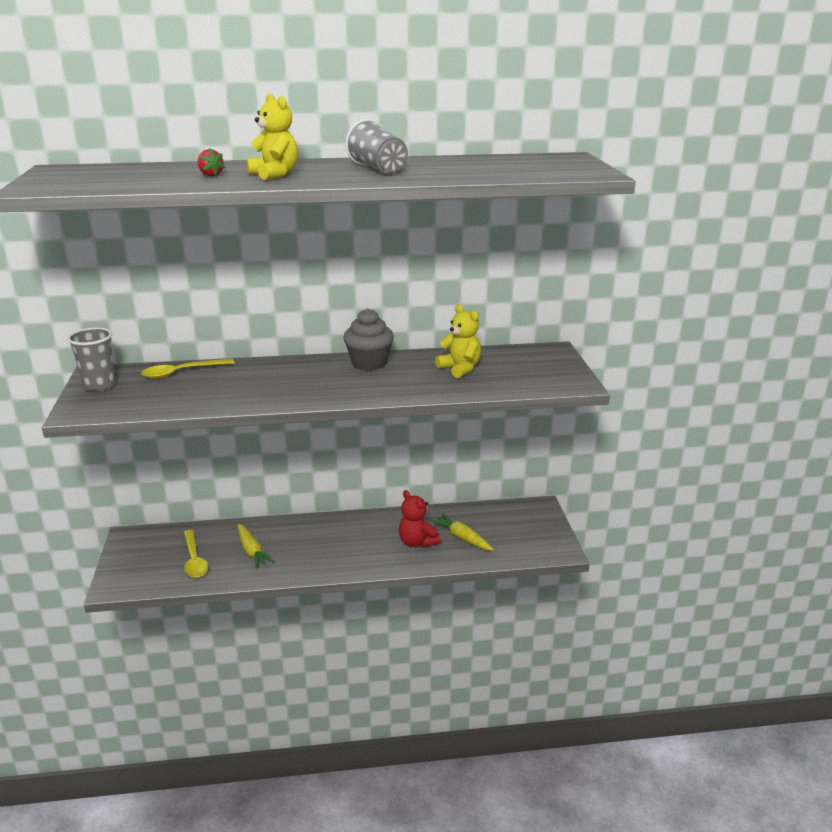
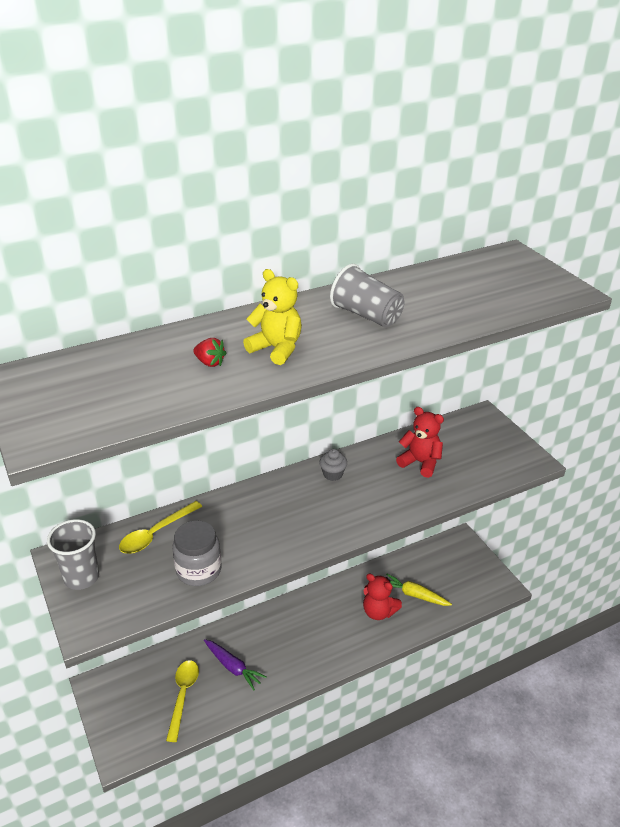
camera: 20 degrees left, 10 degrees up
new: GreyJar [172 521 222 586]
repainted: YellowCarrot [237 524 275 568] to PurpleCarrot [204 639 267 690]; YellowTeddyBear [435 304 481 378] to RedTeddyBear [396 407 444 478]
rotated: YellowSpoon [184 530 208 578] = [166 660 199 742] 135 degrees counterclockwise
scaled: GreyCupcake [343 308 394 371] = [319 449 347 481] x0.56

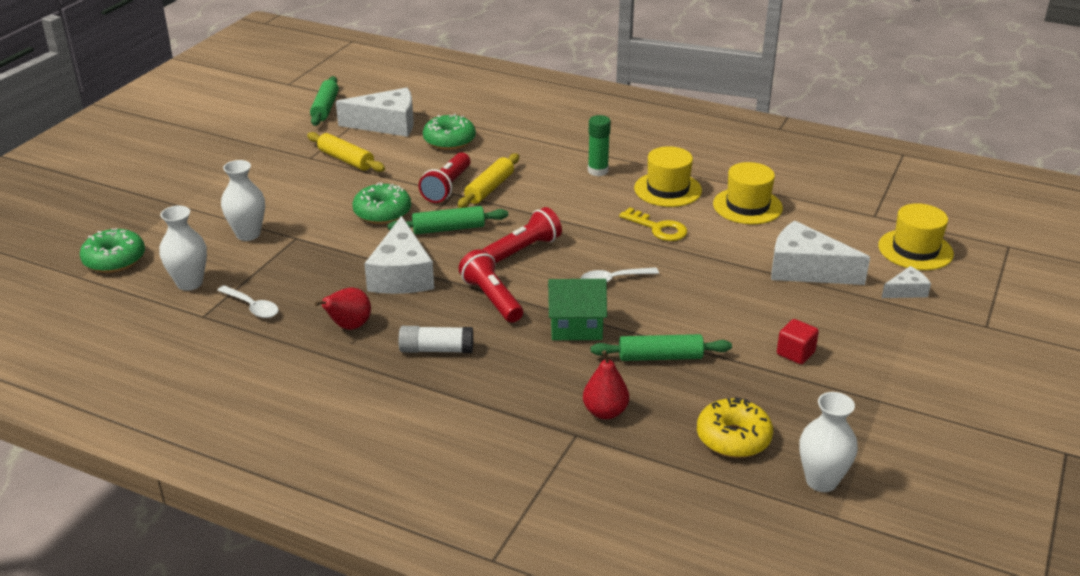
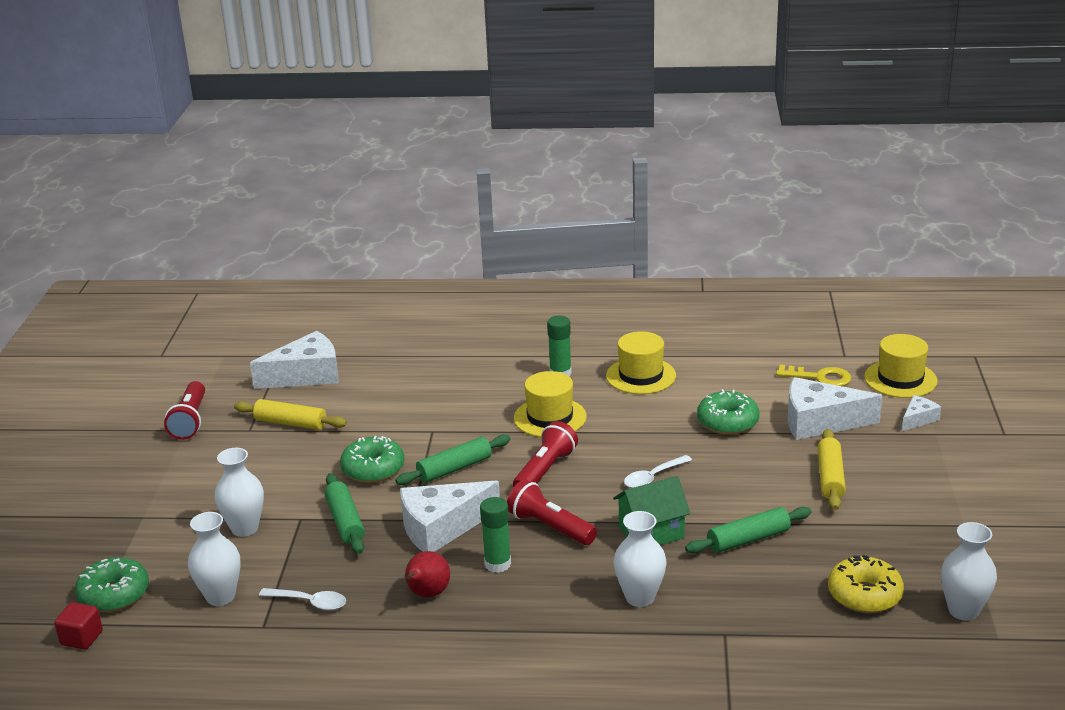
camera: 20 degrees left, 5 degrees down
gone: WhiteGlueStick [398 326 473 353]; RedPear [583 350 629 419]
new: GreenGlueStick [480 497 511 573]; WhiteVase [614 511 666 607]
shifted: GreenRollingPin [310 76 339 126] to [325 473 365 554]; RedFlashlight [419 152 470 203] to [164 381 205 440]; GreenDonut [423 113 476 150] to [697 389 759 435]; YellowRollingPin [458 154 519 208] to [817 429 846 510]; YellowKey [619 207 687 241] to [776 364 852 386]; YellowHat [713 162 783 224] to [514 371 587 437]; RedCube [777 319 819 364] to [54 602 103 649]
rotated: WhiteCheese [364 216 434 294] = [400 481 500 552] 90 degrees clockwise

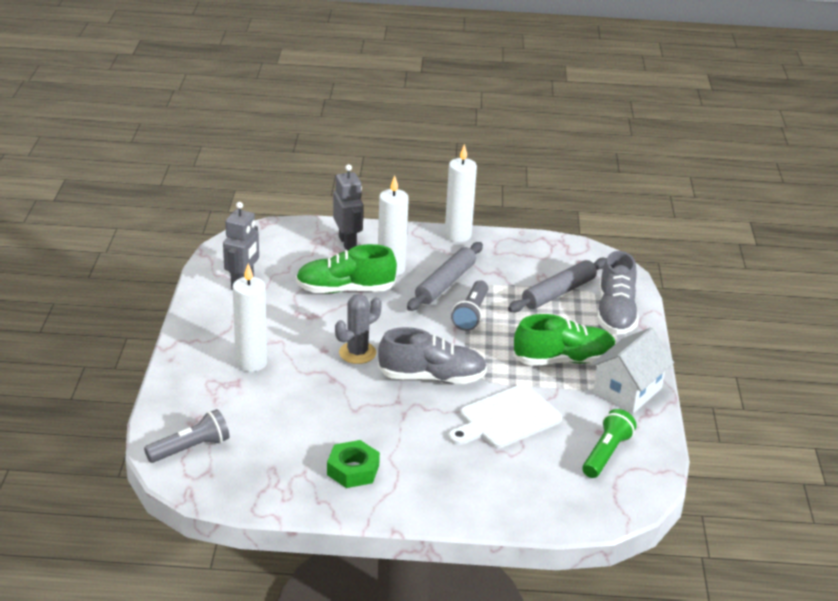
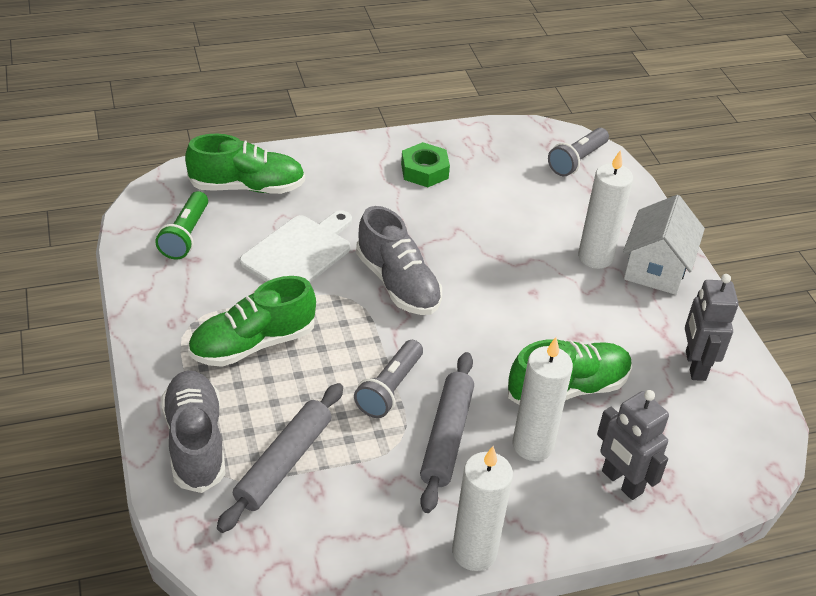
camera: 160 degrees right, 10 degrees up
gone: GreyCactus [335 294 382 364]
new: GreenShoe [185 134 305 194]
shifted: WhiteHouse [590 327 674 413] to [623 195 705 295]
rotated: GreyShoe [378 327 487 384] = [356 206 442 315] 105 degrees counterclockwise; GreyFlashlight [451 280 488 331] = [354 340 423 418] 150 degrees counterclockwise

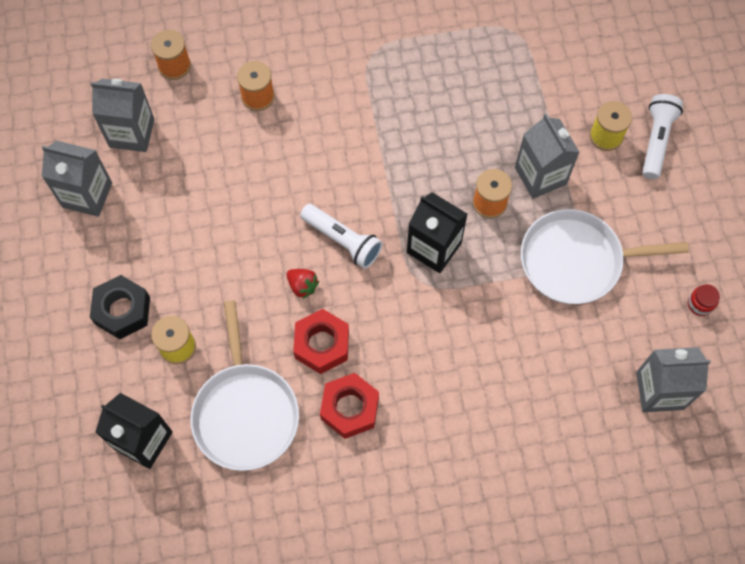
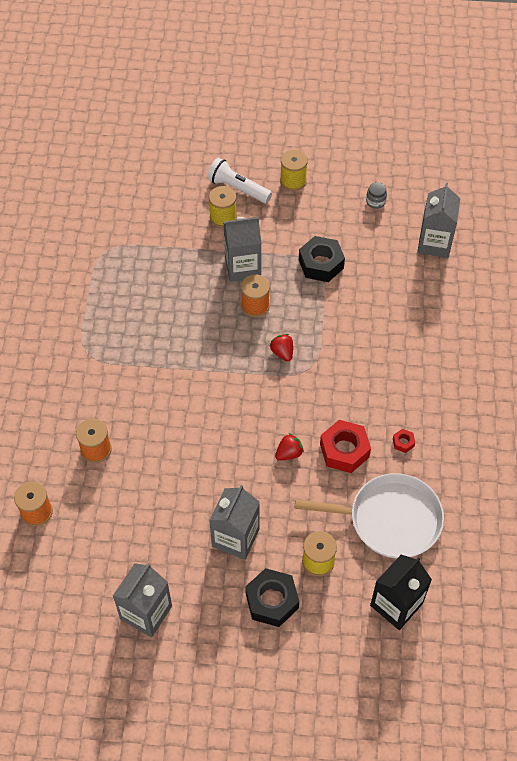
camera: 75 degrees left, 10 degrees down
gone: WhiteFlashlight [300 204 383 269]
new: YellowSpool [280 150 308 191]
shifted: GreyCarton [91 78 155 152] to [209 485 260 560]
swapped: BlackCarton [407 192 467 273] to RedStrawberry [269 334 293 362]; WhitePan [521 209 689 304] to BlackNut [299 236 345 282]
repainted: RedJar [688 284 720 316] to GreyJar [366 182 387 209]
scaled: RedNut [320 373 379 439] = [393 429 415 453] x0.45

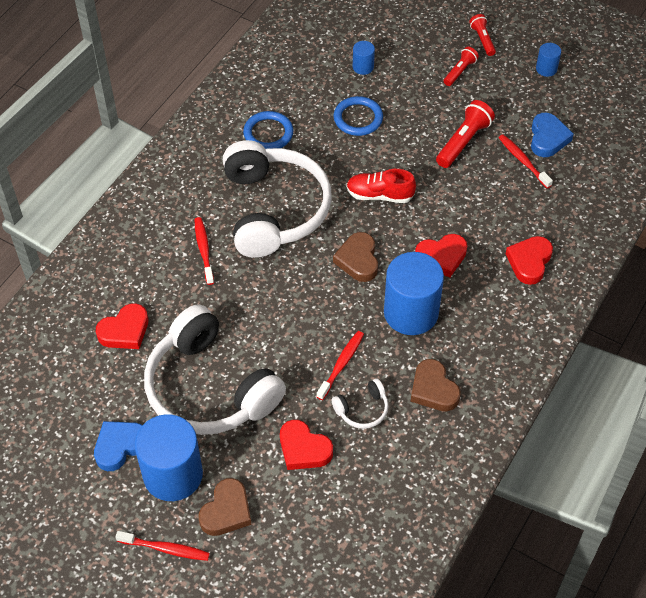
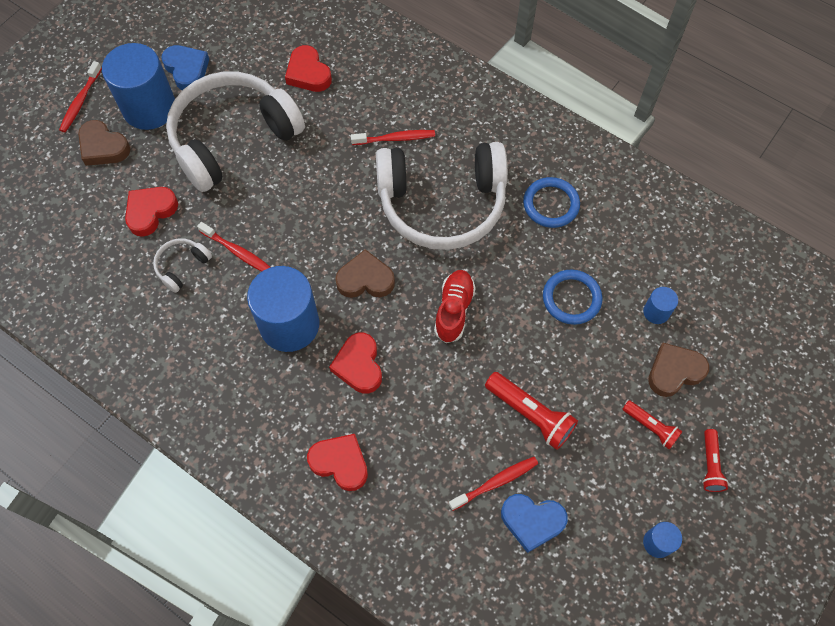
camera: 95 degrees right, 10 degrees up
shifted: BrownHeart [411 359 461 411] to [648 343 709 397]
rotated: WhiteHeadphones [332 379 389 429] = [153 238 212 293] 60 degrees clockwise; RedFlashlight [469 14 496 56] = [702 429 728 492] 105 degrees clockwise

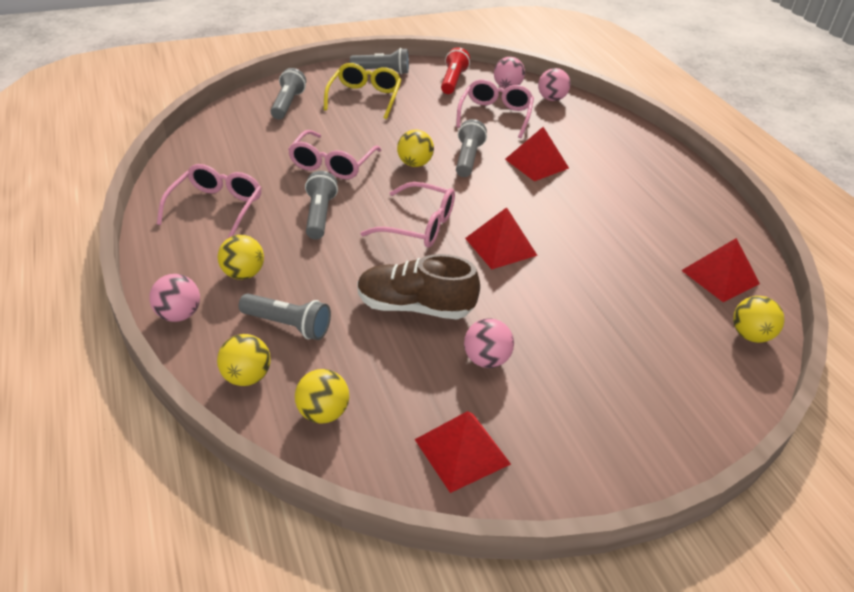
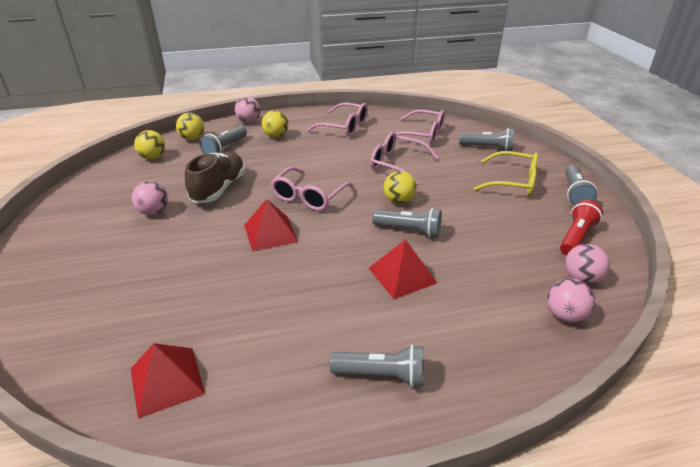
camera: 100 degrees right, 5 degrees down
gone: RedPyramid [415 411 511 493]; YellowBall [733 296 784 343]
shifted: GreyFlashlight [305 171 338 239] to [330 344 424 387]; PinkGlasses [456 80 534 138] to [395 110 445 145]
rotated: RedFlashlight [441 47 470 94] = [560 200 603 255] 75 degrees counterclockwise

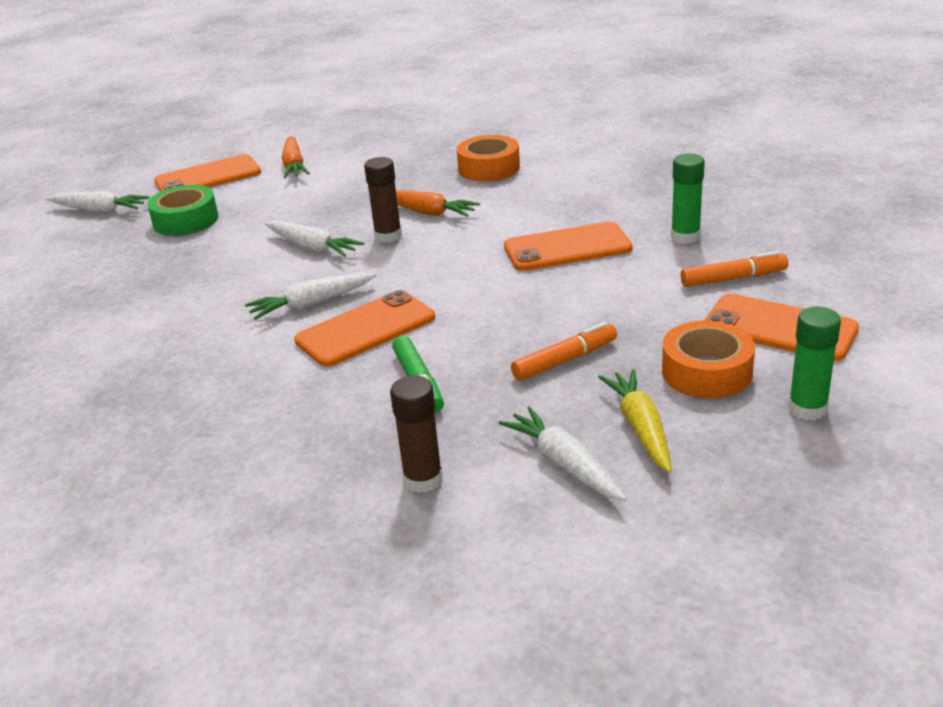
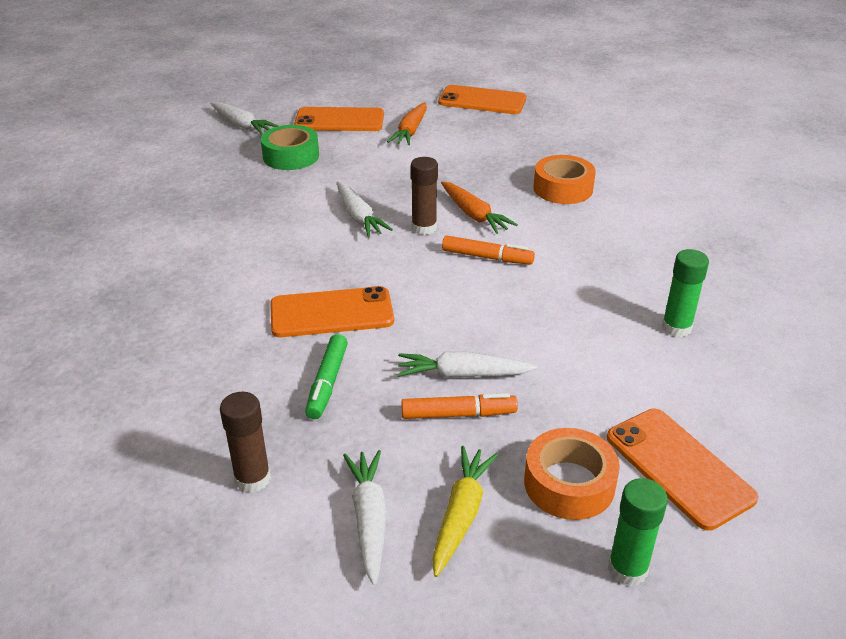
camera: 25 degrees right, 5 degrees up
shifted: WhiteCarrot [245 273 377 320] to [397 352 537 378]; OrangePhone [504 222 632 271] to [438 85 526 114]; OrangeMarker [681 251 788 287] to [442 235 535 265]

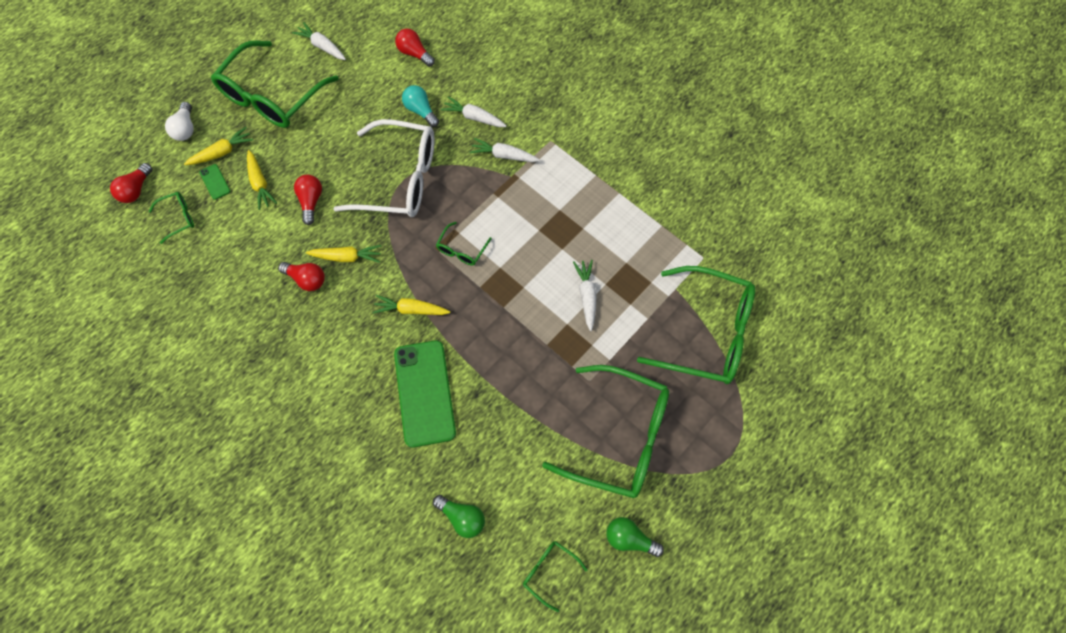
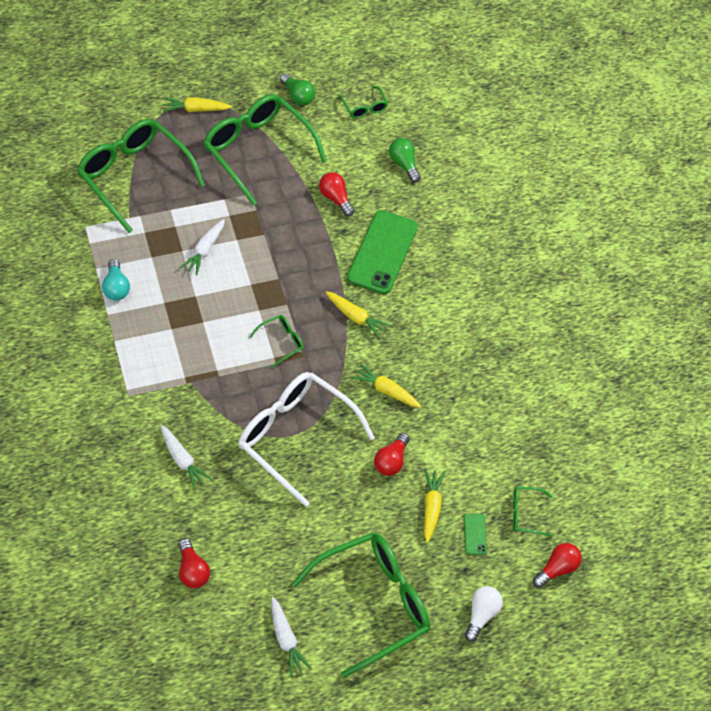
camera: 155 degrees left, 10 degrees down
gone: WhiteCarrot [469 138 540 162]
shifted: YellowCarrot [184 127 253 165] to [163 98 232 112]; RedLightBulb [278 262 325 291] to [319 172 355 216]; TurquoiseLightBulb [402 85 439 127] to [102 259 130 301]

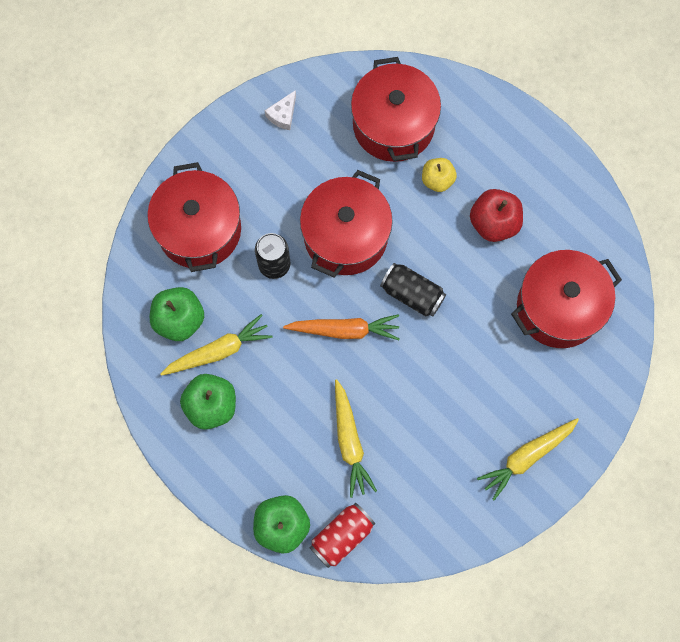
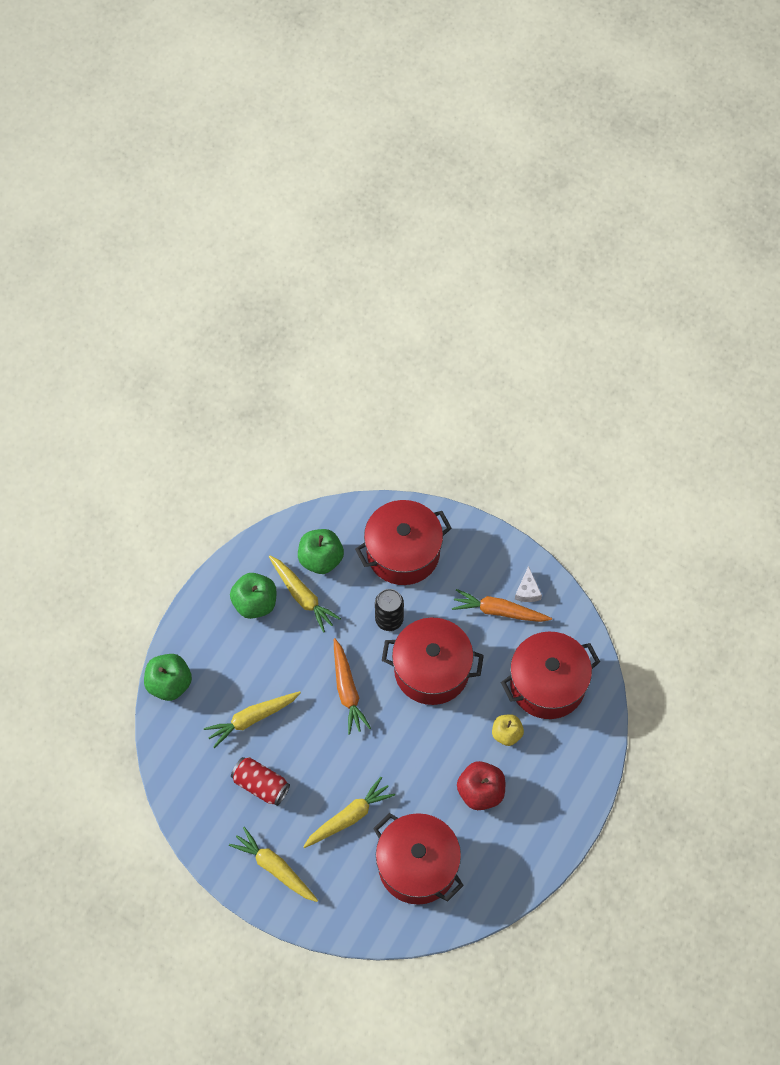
camera: 75 degrees right, 10 degrees down
gone: BlackCan [380 263 446 316]
new: YellowCarrot [303 777 395 848]; OrangeCarrot [452 589 552 622]
shifted: RedCan [310 503 375 568] to [231 757 290 806]
rotated: WhiteCheese [265 90 296 130] = [515 566 542 602] 105 degrees counterclockwise

